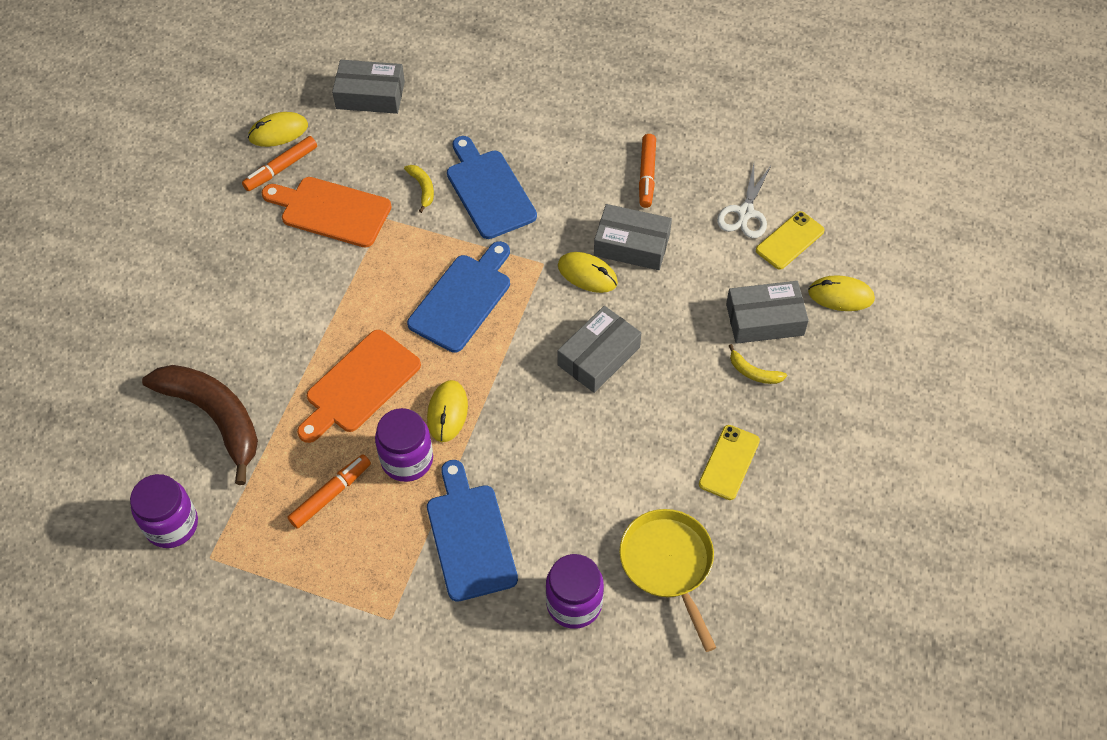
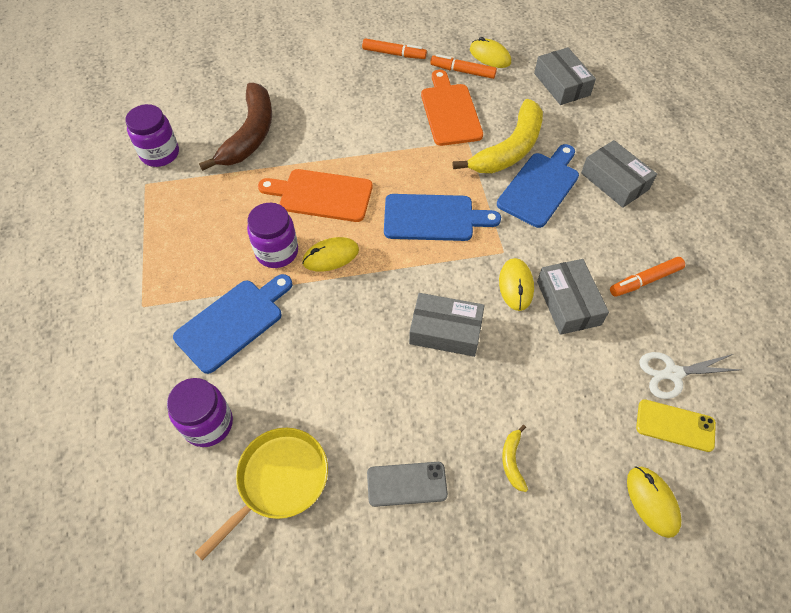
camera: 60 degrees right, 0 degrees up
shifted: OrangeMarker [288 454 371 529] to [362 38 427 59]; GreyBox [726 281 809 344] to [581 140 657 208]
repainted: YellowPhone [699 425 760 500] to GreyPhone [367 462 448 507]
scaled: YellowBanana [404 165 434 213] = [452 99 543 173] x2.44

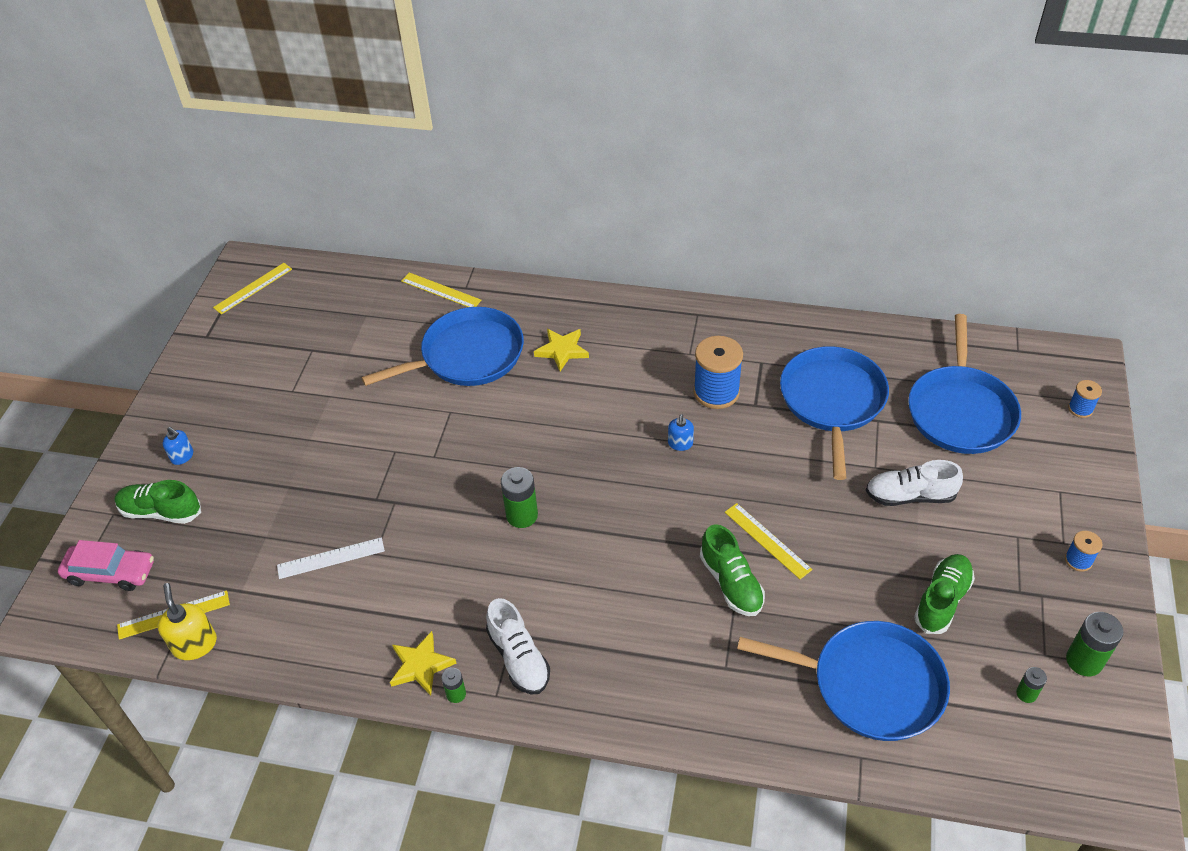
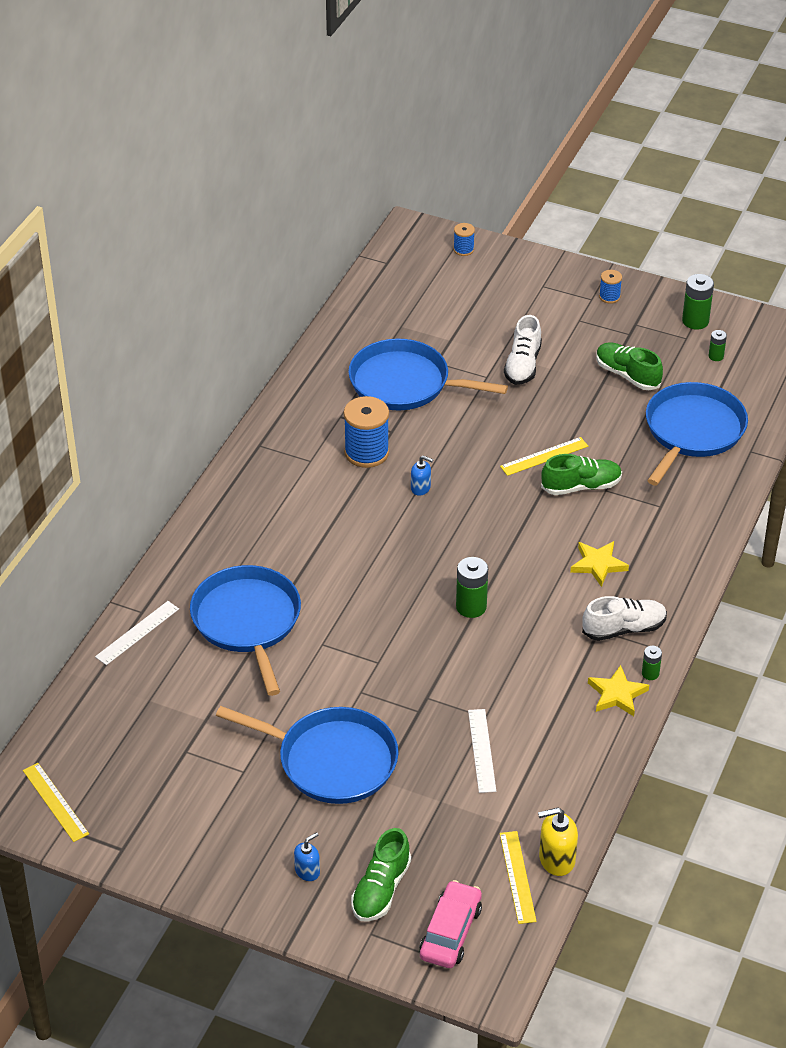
camera: 80 degrees left, 5 degrees down
shifted: YellowStar [534 329 589 371] to [570 541 629 587]; BluePan [908 314 1021 454] to [216 706 398 804]
repainted: YellowRuler [401 272 482 307] to WhiteRuler [95 601 179 665]

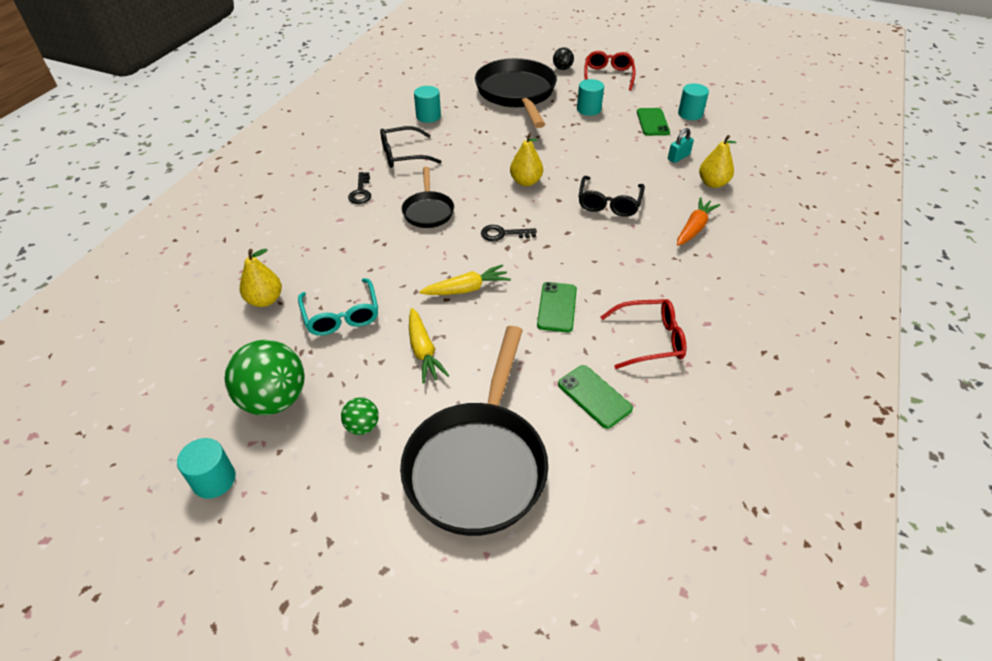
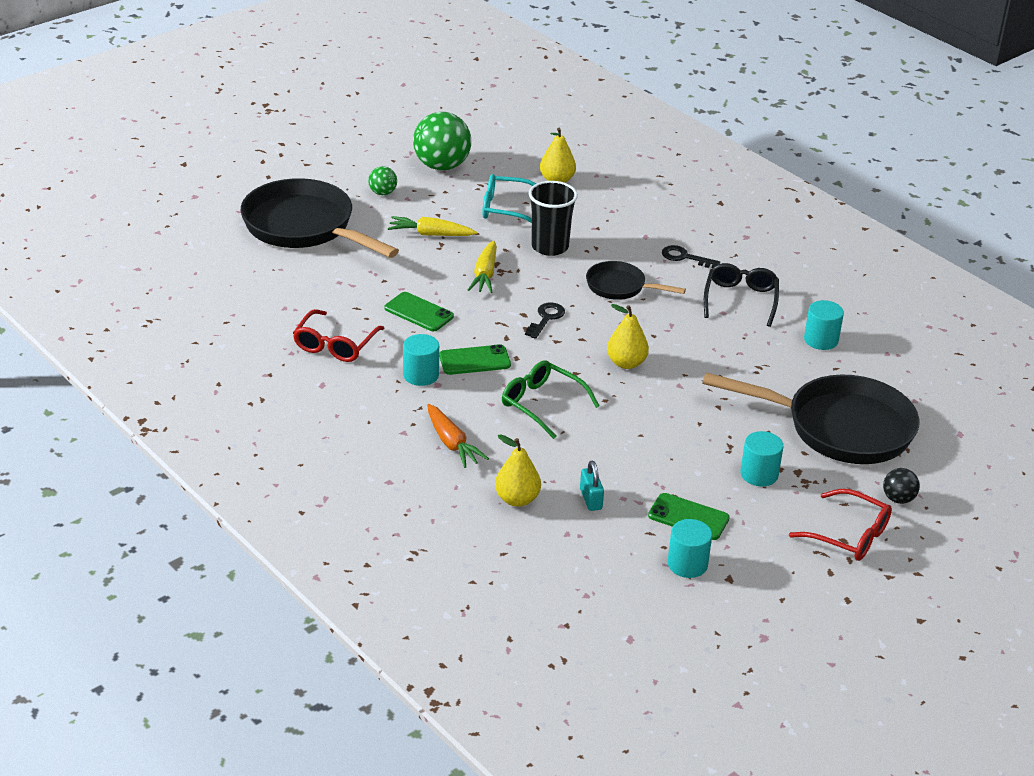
camera: 115 degrees right, 10 degrees down
new: BlackCup [529 181 578 256]
shifted: TurquoiseCylinder [177 438 236 499] to [403 334 439 386]; GreenPhone [558 365 633 429] to [439 344 511 375]
repainted: BlackGlasses [578 176 645 217] to GreenGlasses [502 360 600 439]

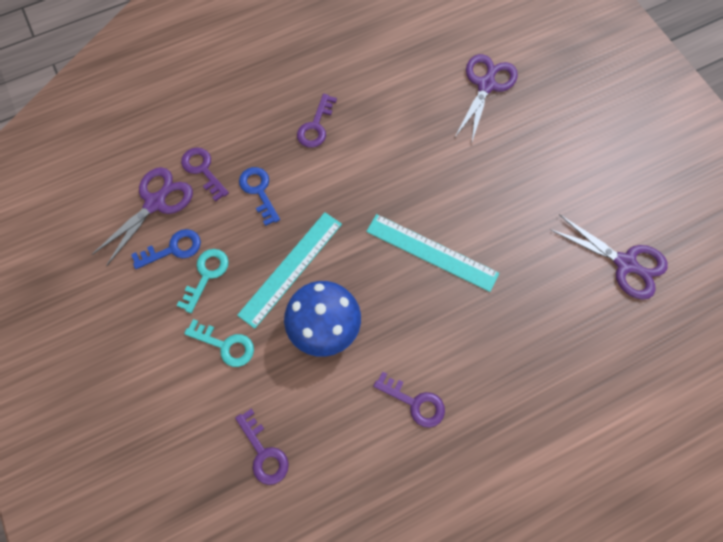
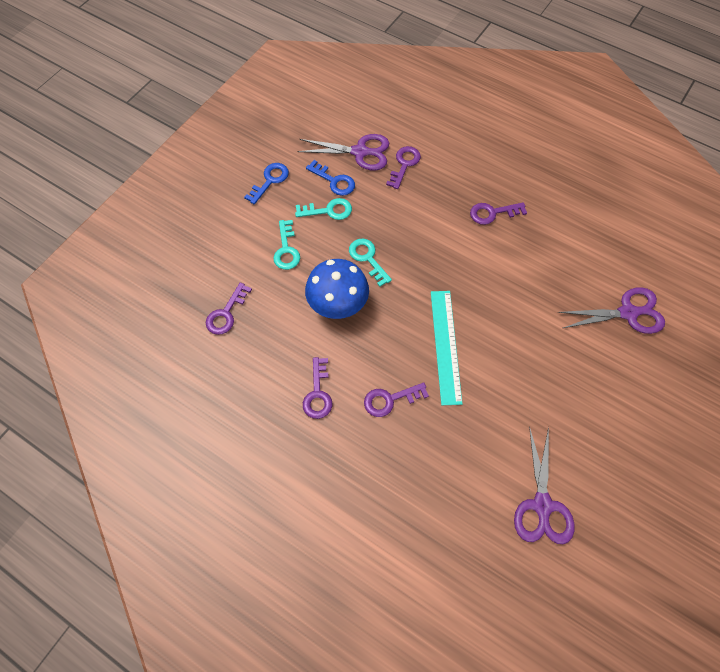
camera: 60 degrees right, 5 degrees down
new: PurpleKey [364 382 429 417]
shifted: BlueKey [239 167 280 226] to [244 163 289 204]
swapped: TurquoiseRuler [237 212 342 329] to TurquoiseKey [349 239 392 287]

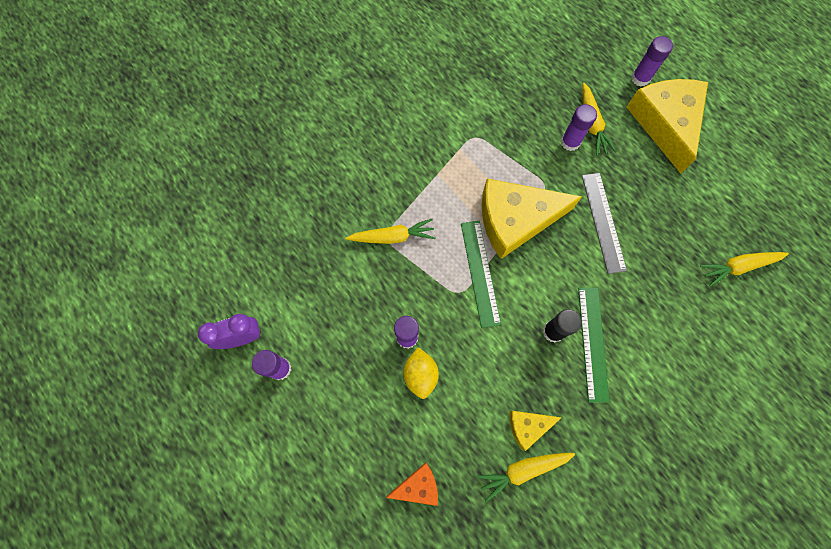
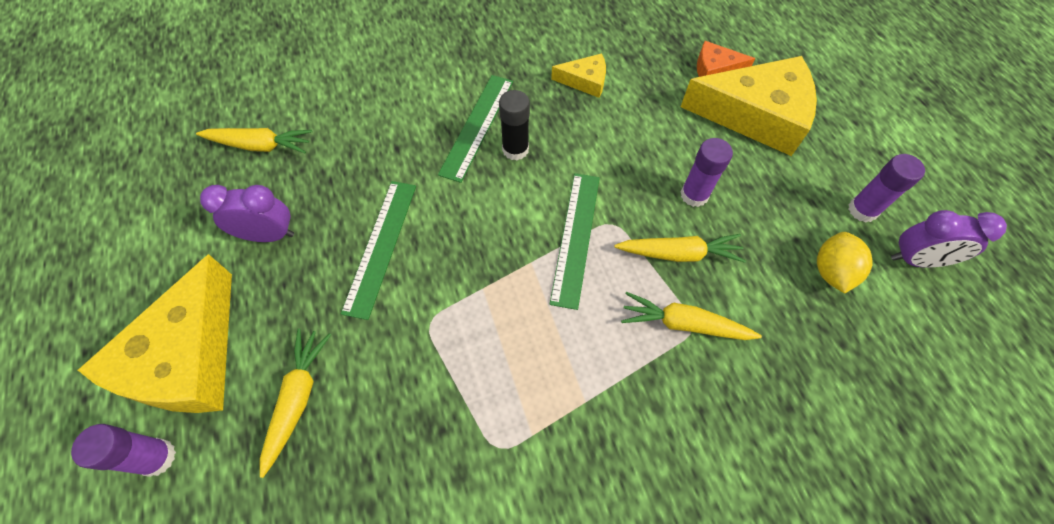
camera: 160 degrees left, 10 degrees down
gone: PurpleGlueStick [561 104 597 151]
new: PurpleClock [200 185 294 242]
shifted: YellowLemon [403 347 439 399] to [817 232 873 294]; YellowCarrot [476 453 575 502] to [614 234 746 263]; YellowCheese [482 179 582 259] to [681 56 817 156]
repainted: GreyRuler [582 173 627 274] to GreenRuler [341 181 416 320]

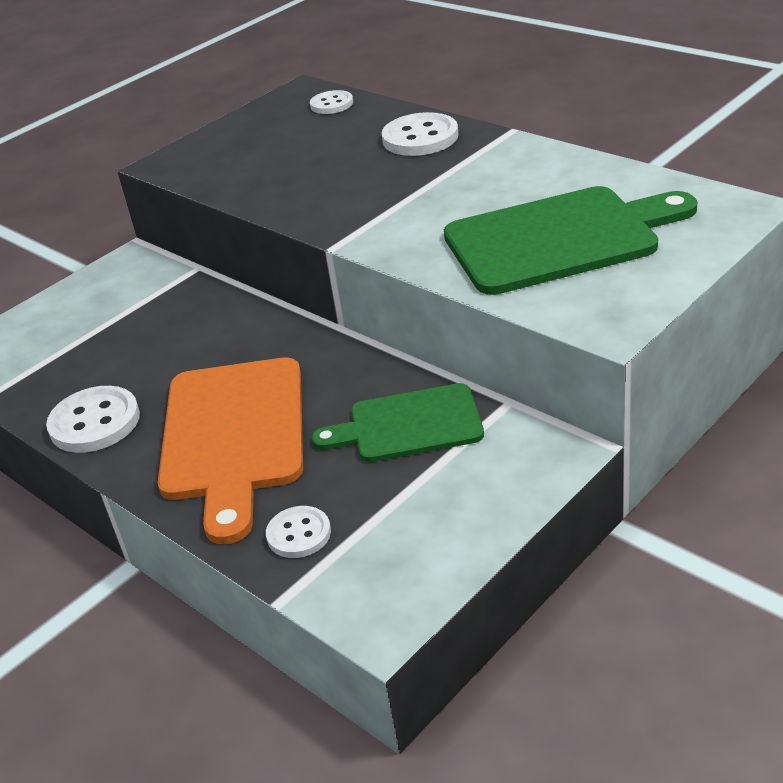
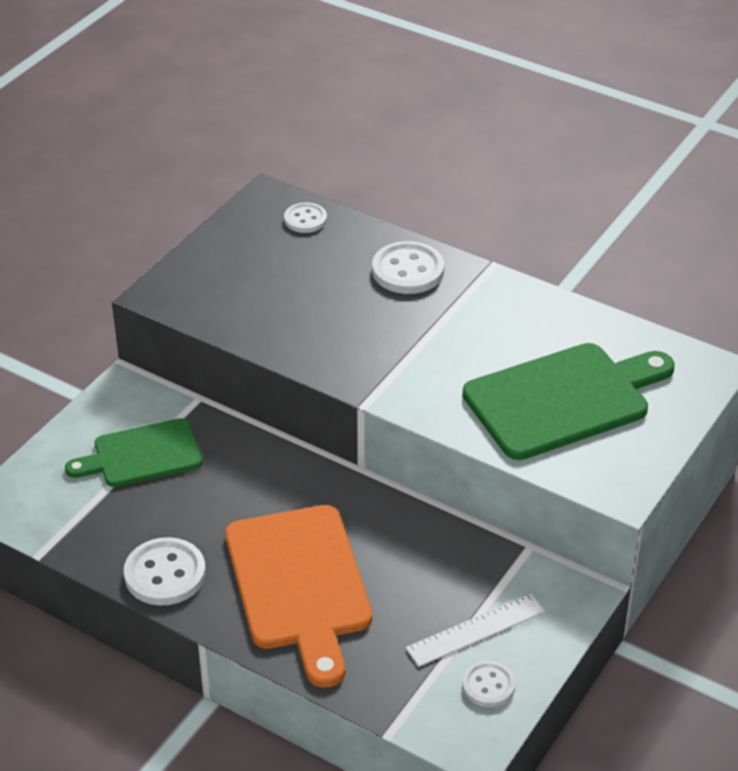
camera: 15 degrees left, 5 degrees up
new: WhiteRuler [406 594 545 667]
shifted: WhiteButton [266 506 331 558] to [462 661 515 707]; GreenCuttingBoard [311 383 484 462] to [65 418 203 487]

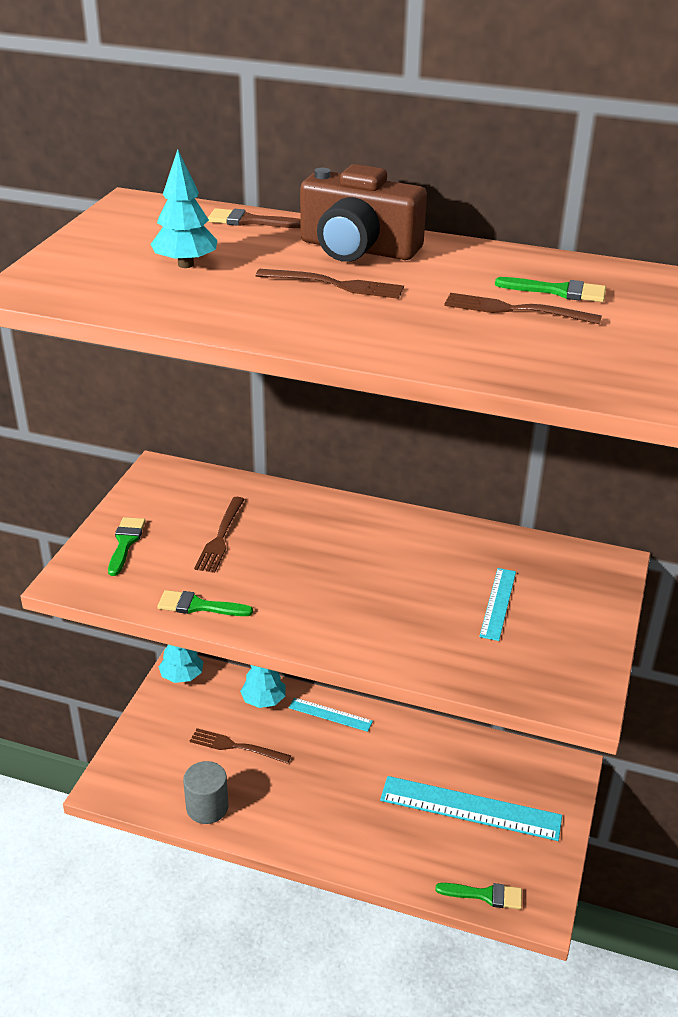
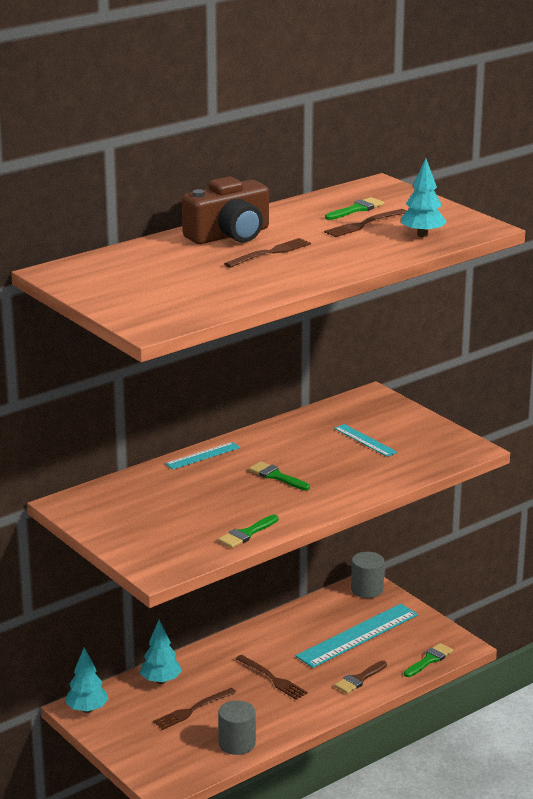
camera: 55 degrees left, 10 degrees down
new: GreyCylinder [351 552 384 598]
shifted: GreenBrush [108 517 146 576] to [249 461 310 490]; TurquoiseTree [150 149 218 268] to [401 158 447 237]; BrownFork [194 497 245 573] to [236 655 308 700]; BrownBrush [208 208 300 228] to [334 660 387 694]; TurquoiseRuler [289 698 373 732] to [165 442 240 469]

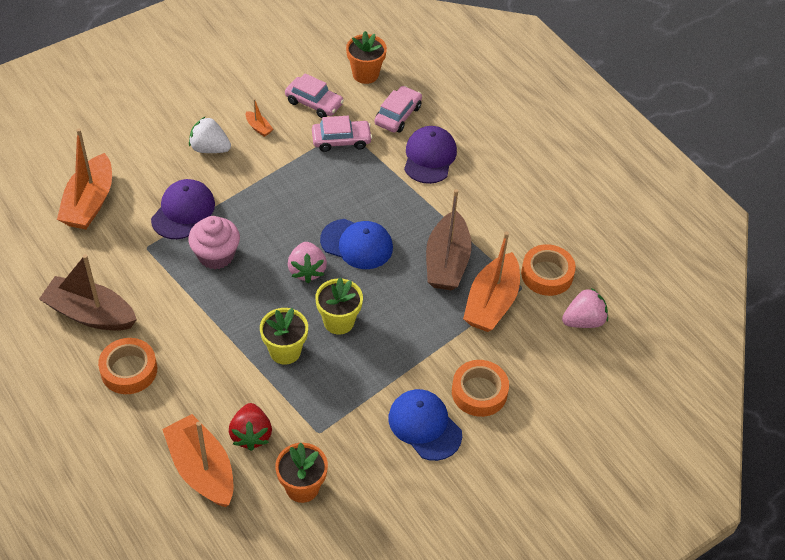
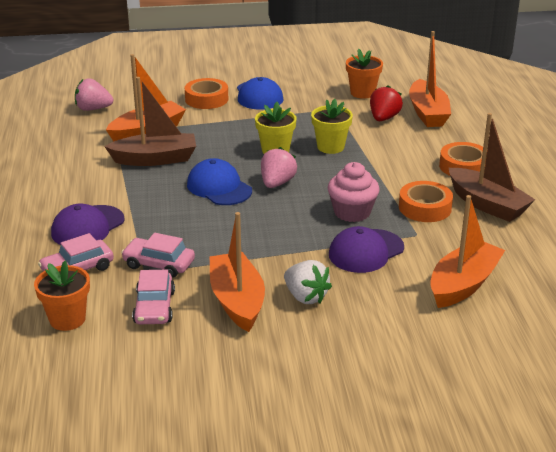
camera: 150 degrees left, 20 degrees down
shifted: OrangeTape [521 244 576 296] to [399 181 453 222]
rotated: PinkCar [285 73 344 118] = [132 270 175 324] 150 degrees counterclockwise; BrownBoat [426 189 472 290] = [104 77 196 166] 45 degrees clockwise
scaled: OrangeBoat [246 99 273 137] = [210 212 265 332] x2.42

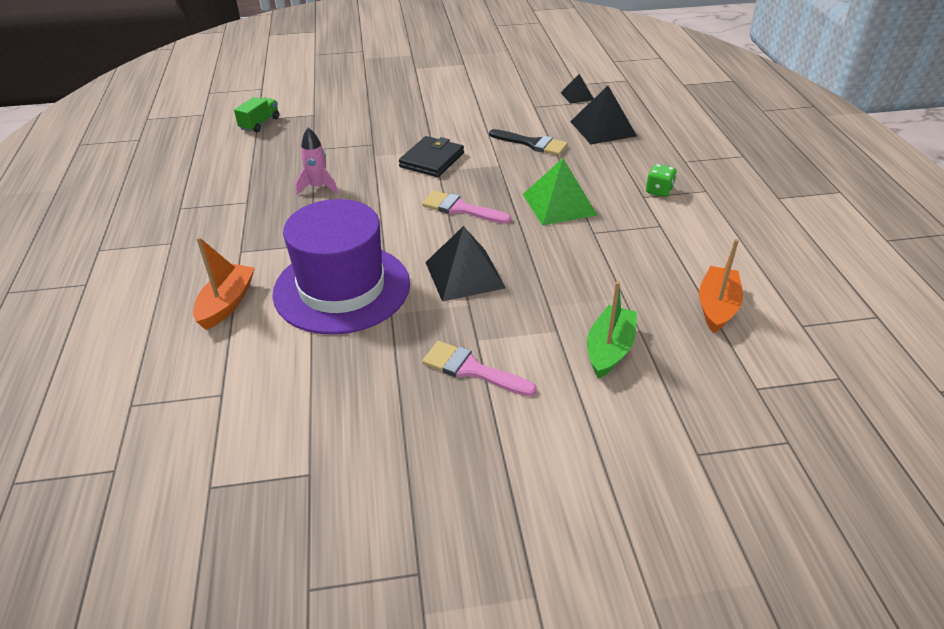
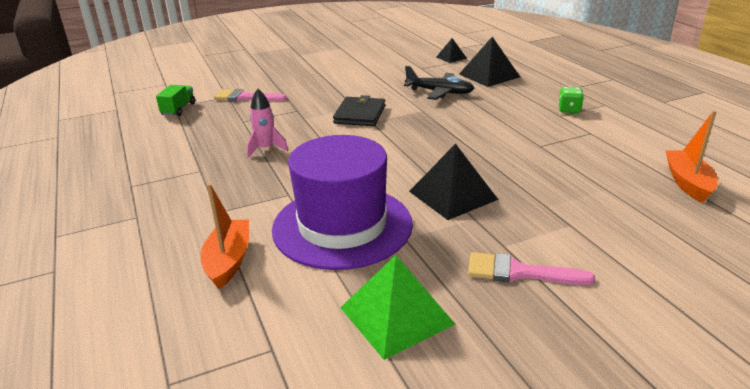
camera: 15 degrees left, 10 degrees down
gone: GreenBoat [587 281 637 379]
shifted: PinkBrush [422 191 512 224] to [214 89 287 101]; GreenPyramid [523 158 597 226] to [340 255 455 360]
swapped: BlackBrush [489 129 568 156] to BlackPlane [404 66 474 100]

